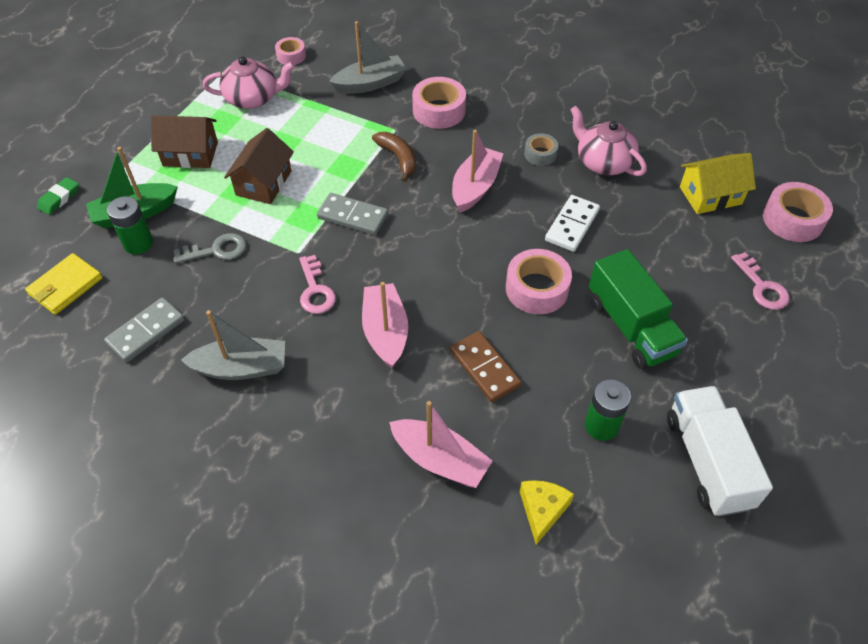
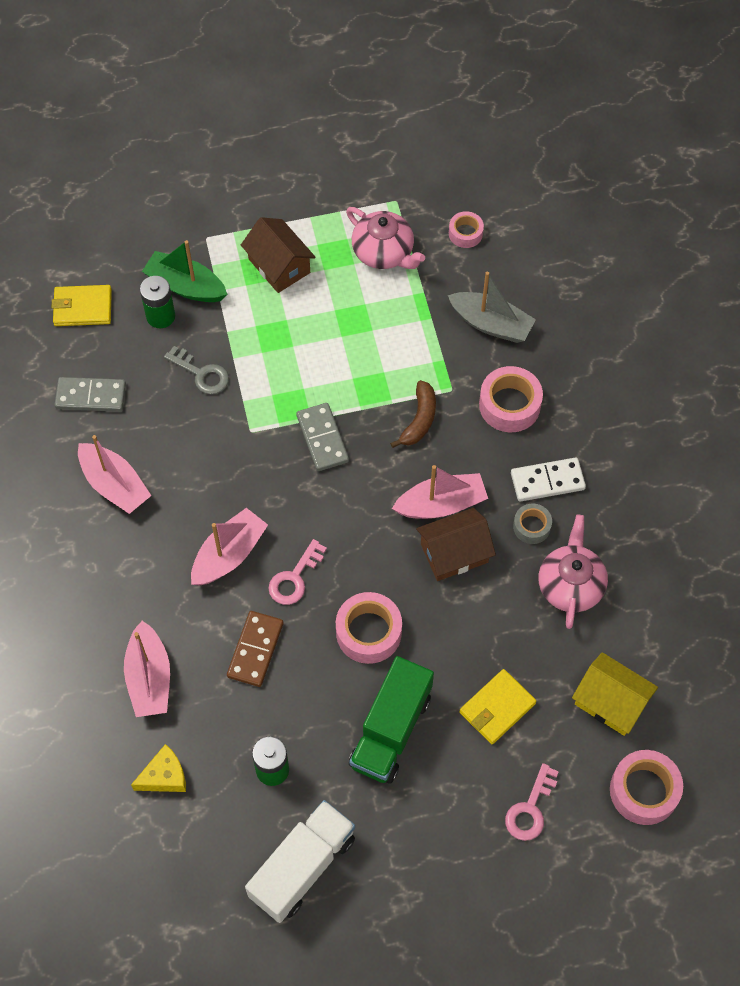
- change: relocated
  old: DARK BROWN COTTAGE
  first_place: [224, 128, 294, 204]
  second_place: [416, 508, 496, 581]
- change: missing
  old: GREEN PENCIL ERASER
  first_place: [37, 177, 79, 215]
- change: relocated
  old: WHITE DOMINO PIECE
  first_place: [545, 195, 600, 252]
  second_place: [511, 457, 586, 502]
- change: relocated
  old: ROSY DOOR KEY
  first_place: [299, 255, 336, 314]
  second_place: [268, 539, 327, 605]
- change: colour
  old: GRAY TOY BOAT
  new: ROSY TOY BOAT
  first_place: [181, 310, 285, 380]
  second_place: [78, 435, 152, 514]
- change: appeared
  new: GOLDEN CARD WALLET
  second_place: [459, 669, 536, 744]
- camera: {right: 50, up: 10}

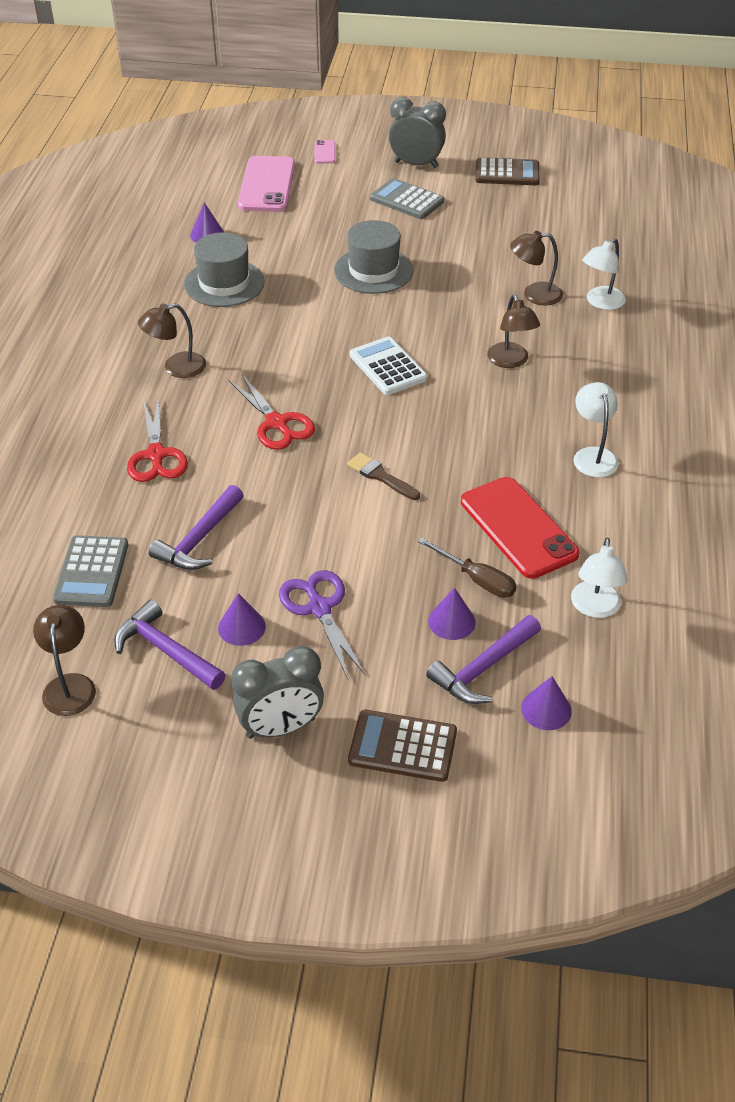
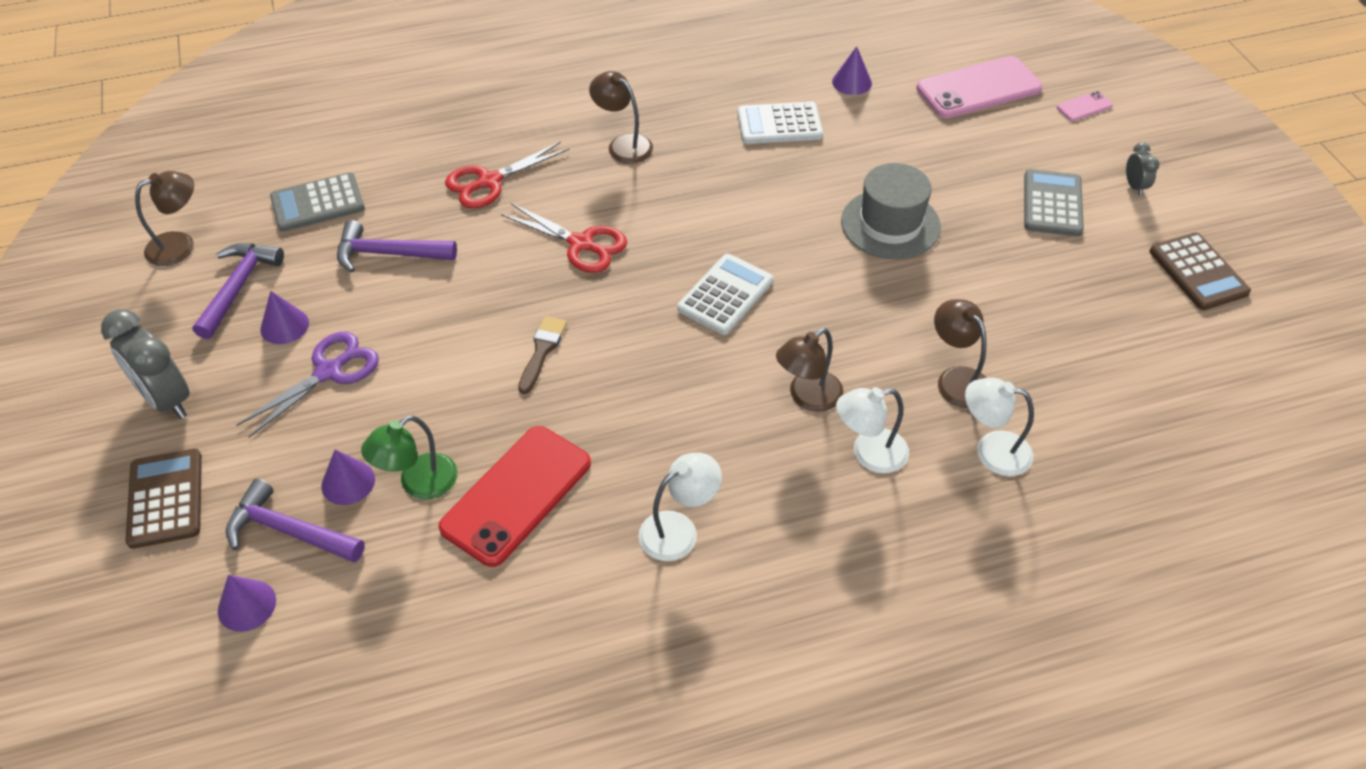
- change: size
  old: GRAY ALARM CLOCK
  first_place: [389, 97, 446, 168]
  second_place: [1126, 142, 1159, 196]
  factor: 0.5
- change: exchanged
  old: GRAY TOP HAT
  new: WHITE POCKET CALCULATOR
  first_place: [184, 232, 265, 307]
  second_place: [737, 102, 823, 144]
- change: spun
  old: SCARLET SCISSORS
  first_place: [228, 373, 315, 450]
  second_place: [501, 203, 627, 273]
  degrees: -90
- change: exchanged
  old: DARK BROWN FLAT SCREWDRIVER
  new: GREEN READING LAMP
  first_place: [418, 537, 517, 598]
  second_place: [361, 415, 457, 499]
- change: relocated
  old: WHITE READING LAMP
  first_place: [571, 538, 628, 618]
  second_place: [836, 387, 909, 473]
- camera: {right: 65, up: 5}

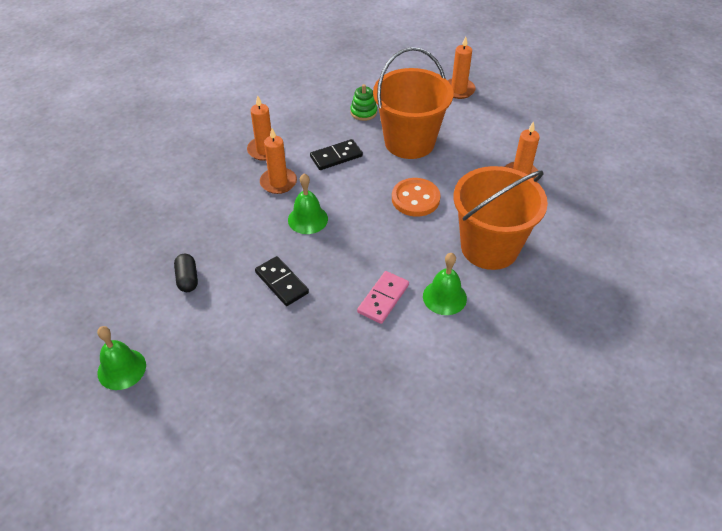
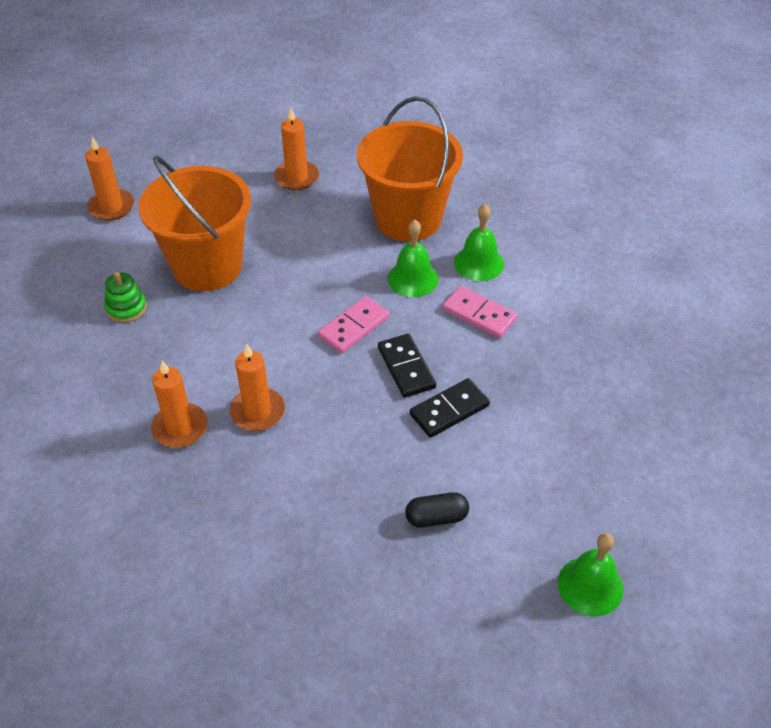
- change: relocated
  old: BLACK DOMINO PIECE
  first_place: [310, 139, 363, 170]
  second_place: [378, 334, 436, 398]
- change: relocated
  old: GREEN SCHOOL BELL
  first_place: [288, 174, 328, 234]
  second_place: [388, 220, 438, 297]
- change: missing
  old: BRIGHT ORANGE SHIRT BUTTON
  first_place: [392, 178, 440, 217]
- change: appeared
  new: ROSY DOMINO PIECE
  second_place: [318, 296, 390, 353]
- camera: {right: -85, up: 0}

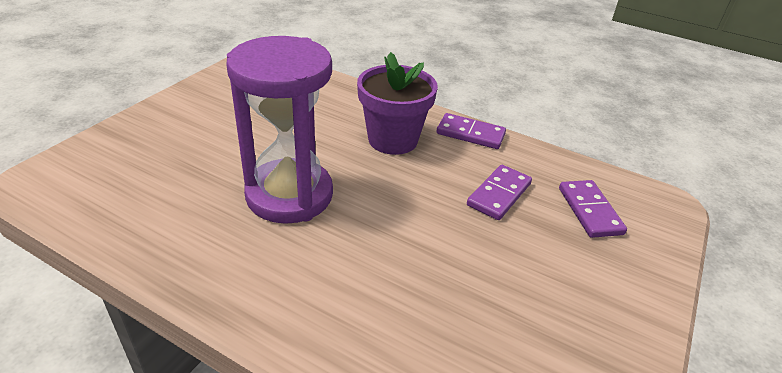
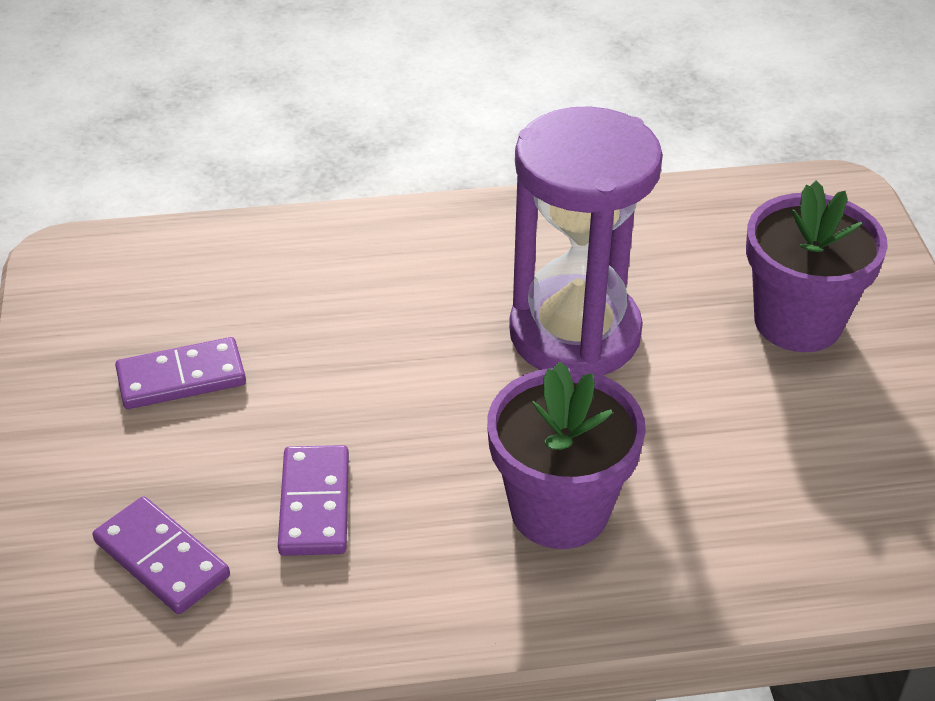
- change: relocated
  old: VIOLET DOMINO PIECE
  first_place: [436, 113, 506, 149]
  second_place: [115, 337, 246, 409]
- change: appeared
  new: VIOLET POTTED PLANT
  second_place: [746, 181, 888, 352]
- camera: {right: 145, up: 5}

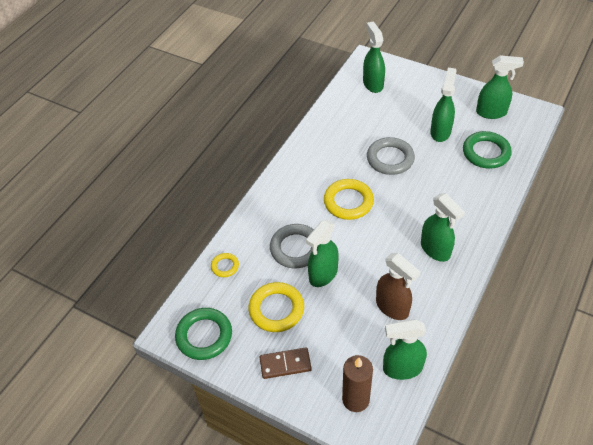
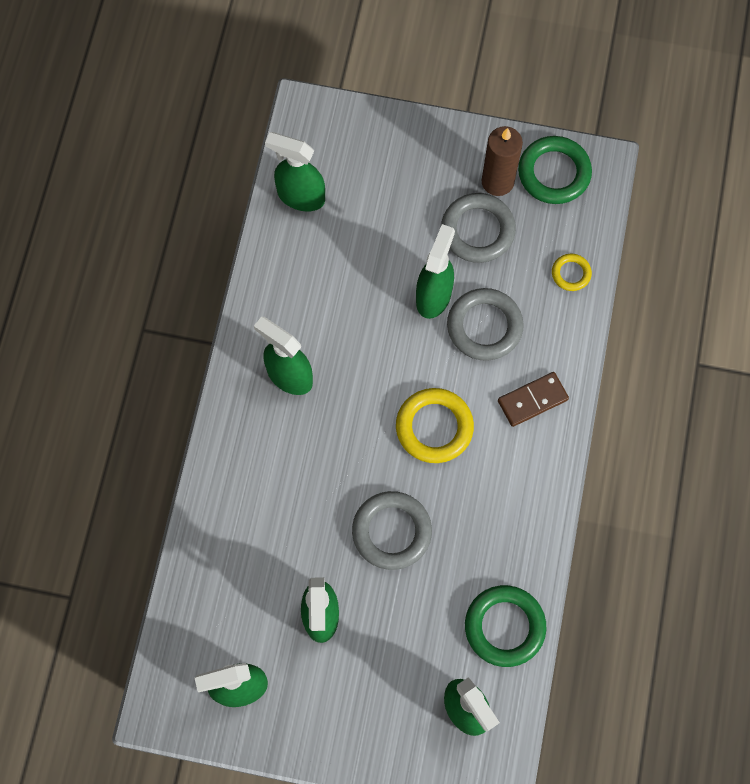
- change: relocated
  old: GREEN HOOP
  first_place: [463, 131, 512, 169]
  second_place: [465, 585, 546, 667]
- change: missing
  old: DARK BROWN SPRAY BOTTLE
  first_place: [376, 253, 421, 320]
- change: colour
  old: GOLDEN HOOP
  new: GRAY HOOP
  first_place: [248, 282, 304, 332]
  second_place: [441, 193, 516, 263]
- change: spun
  old: GREEN SPRAY BOTTLE
  first_place: [383, 319, 427, 380]
  second_place: [265, 132, 325, 211]
  degrees: -135
- change: relocated
  old: DARK BROWN DOMINO PIECE
  first_place: [259, 347, 312, 379]
  second_place: [498, 372, 569, 427]
- change: relocated
  old: DARK BROWN CANDLE
  first_place: [342, 355, 373, 412]
  second_place: [481, 126, 523, 196]
- camera: {right: 160, up: 20}

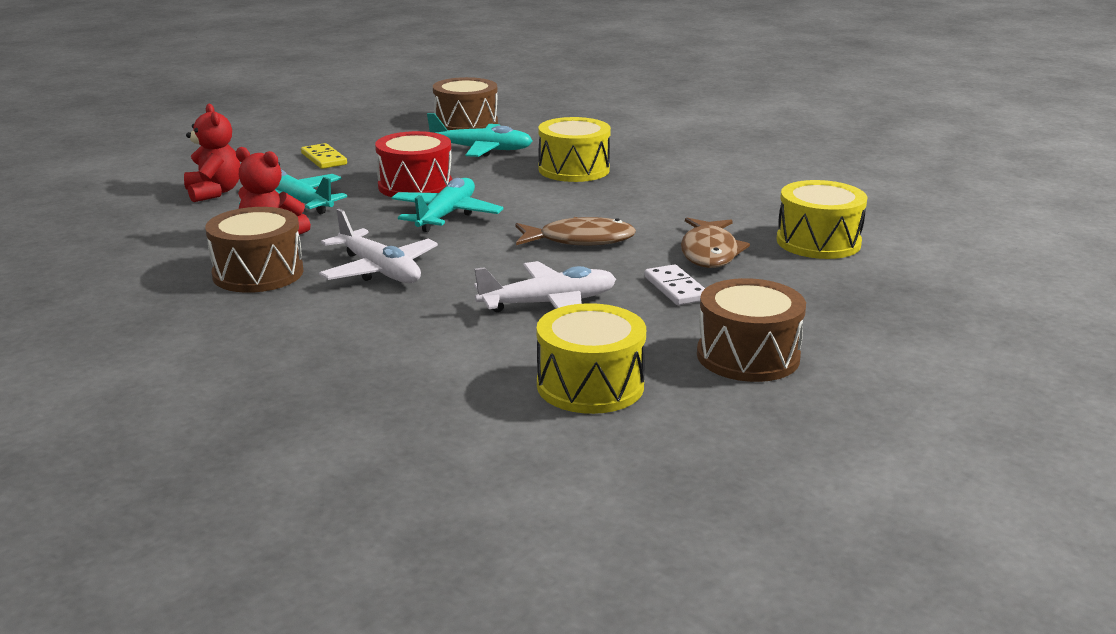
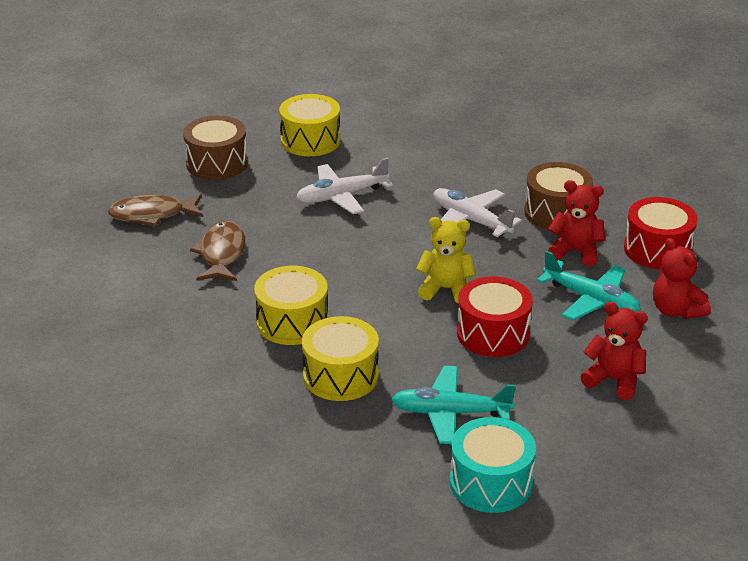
- change: colour
  old: DARK BROWN SNARE DRUM
  new: TEAL SNARE DRUM
  first_place: [433, 77, 498, 130]
  second_place: [450, 417, 536, 513]
- change: exchanged
  old: GOLDEN DOMINO PIECE
  new: SCARLET STUFFED BEAR
  first_place: [301, 143, 347, 169]
  second_place: [581, 302, 648, 400]
- change: exchanged
  old: TEAL PLANE
  new: GOLDEN STUFFED BEAR
  first_place: [391, 178, 504, 232]
  second_place: [416, 217, 476, 303]
- change: relocated
  old: GOLDEN SNARE DRUM
  first_place: [777, 180, 868, 259]
  second_place: [254, 266, 328, 345]
- change: relocated
  old: DARK BROWN FISH FIGURE
  first_place: [515, 217, 636, 245]
  second_place: [108, 194, 203, 227]
- change: missing
  old: WHITE DOMINO PIECE
  first_place: [645, 264, 705, 305]
- change: appeared
  new: SCARLET SNARE DRUM
  second_place: [624, 197, 698, 269]
- camera: {right: 175, up: 10}

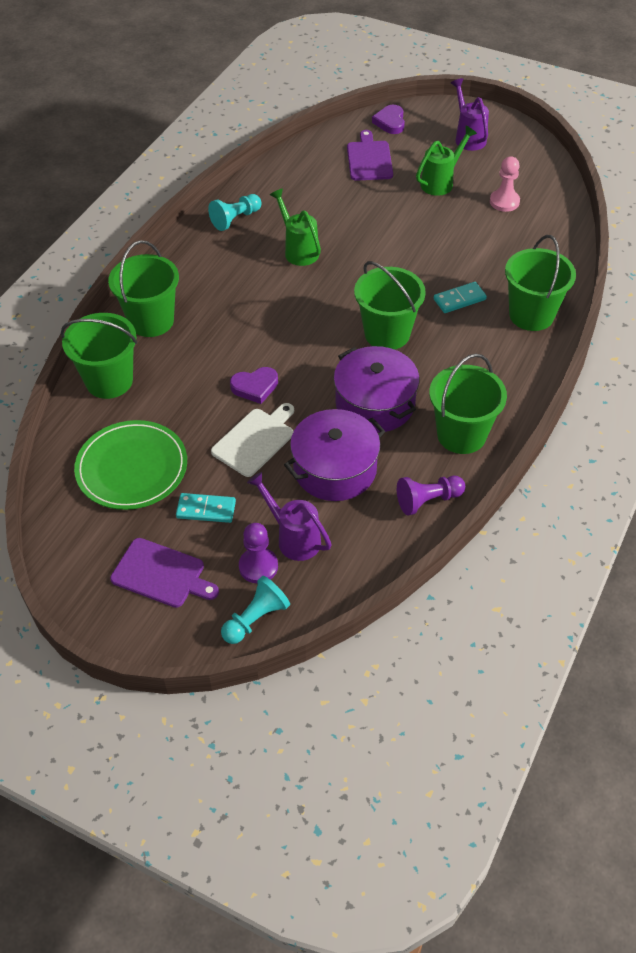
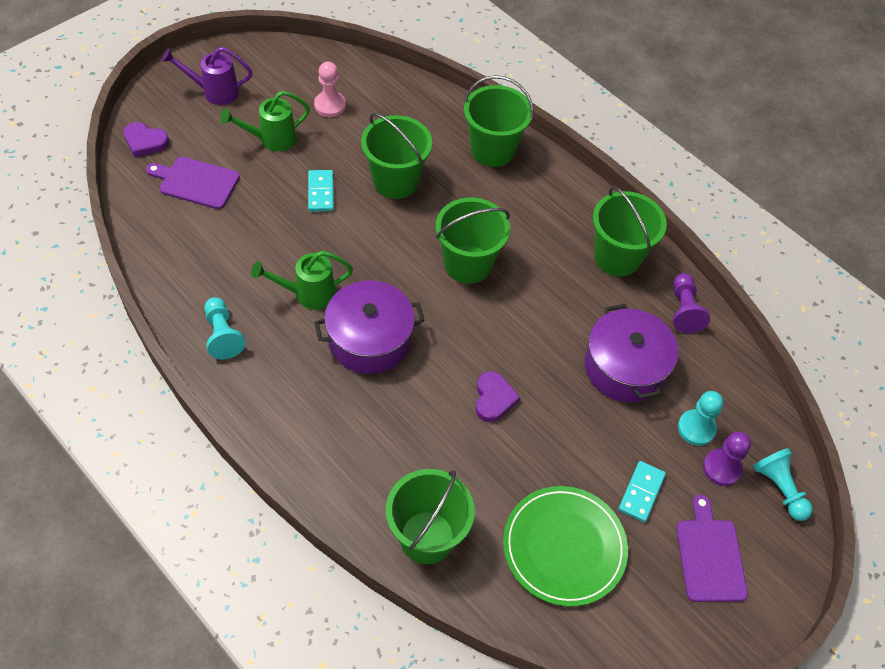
- change: spun
  old: GREEN WATERING CAN
  first_place: [416, 126, 477, 196]
  second_place: [220, 91, 310, 151]
  degrees: -90
- change: relocated
  old: GREEN PAIL
  first_place: [108, 240, 179, 337]
  second_place: [361, 113, 432, 199]
- change: relocated
  old: TEAL DOMINO PIECE
  first_place: [434, 282, 487, 313]
  second_place: [308, 170, 334, 212]
- change: relocated
  old: VIOLET POT
  first_place: [334, 346, 420, 433]
  second_place: [314, 280, 425, 374]
- change: missing
  old: WHITE CUTTING BOARD
  first_place: [211, 403, 294, 477]
- change: exchanged
  old: VIOLET WATERING CAN
  new: TEAL GAME PAWN
  first_place: [247, 472, 332, 561]
  second_place: [678, 391, 723, 446]
- change: spun
  old: VIOLET CUTTING BOARD
  first_place: [110, 538, 219, 608]
  second_place: [676, 495, 748, 602]
  degrees: -45
- camera: {right: -75, up: 5}

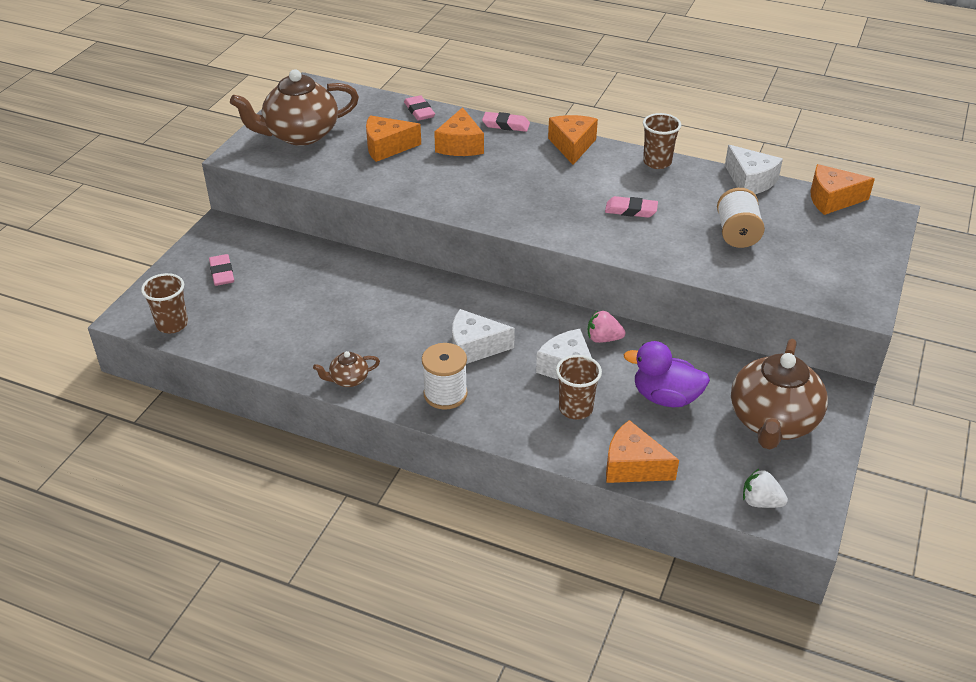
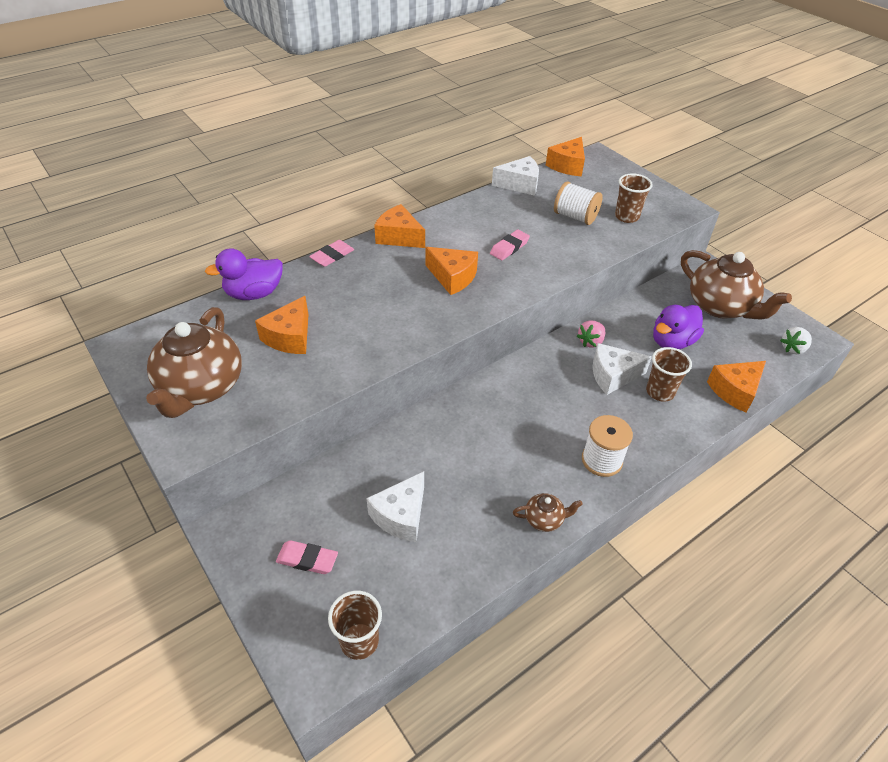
- change: exchanged
  old: ROSY PENCIL ERASER
  new: VIOLET DUCK
  first_place: [404, 95, 435, 121]
  second_place: [205, 248, 283, 300]
- change: relocated
  old: BRIGHT ORANGE CHEESE WEDGE
  first_place: [434, 107, 484, 156]
  second_place: [426, 247, 478, 295]
- change: relocated
  old: DARK BROWN TUMBLER
  first_place: [643, 113, 681, 169]
  second_place: [615, 173, 653, 223]
- change: relocated
  old: WHITE CHEESE WEDGE
  first_place: [452, 309, 515, 364]
  second_place: [366, 471, 424, 542]
- change: spun
  old: DARK BROWN TEAPOT
  first_place: [313, 351, 380, 387]
  second_place: [513, 493, 583, 532]
  degrees: -105
- camera: {right: -60, up: 5}

